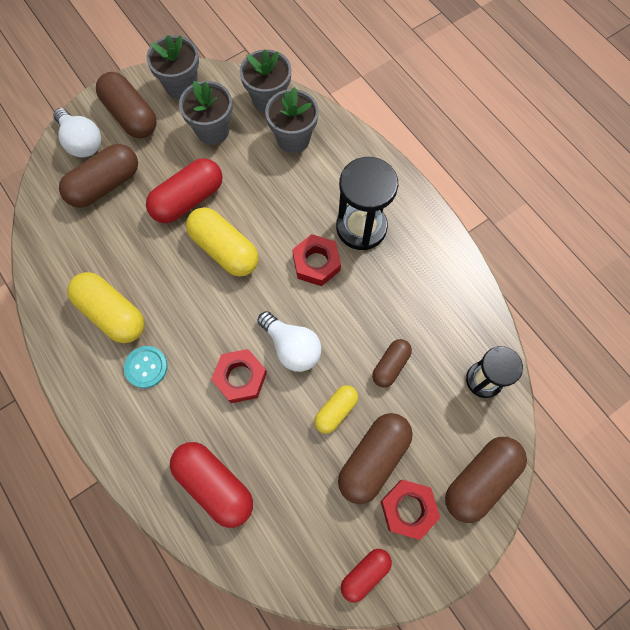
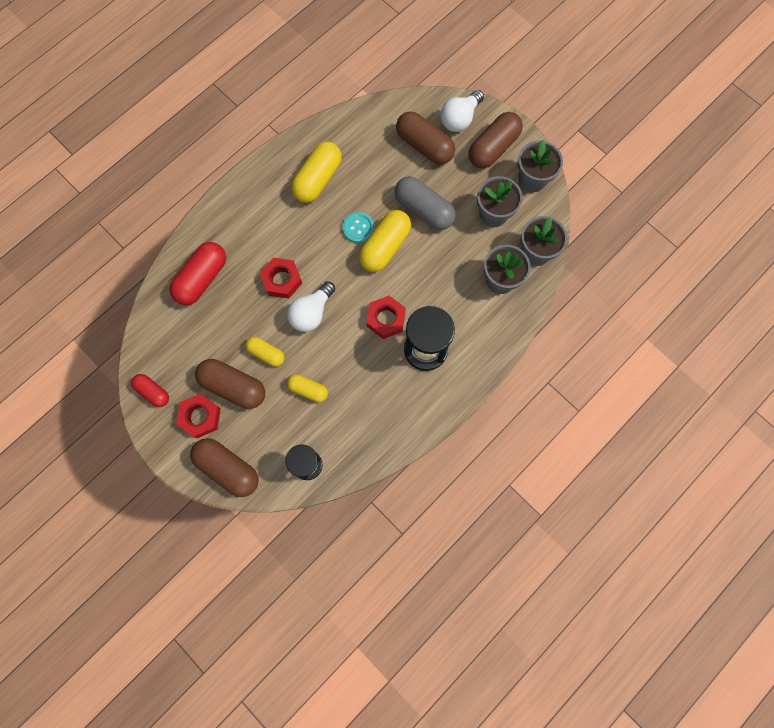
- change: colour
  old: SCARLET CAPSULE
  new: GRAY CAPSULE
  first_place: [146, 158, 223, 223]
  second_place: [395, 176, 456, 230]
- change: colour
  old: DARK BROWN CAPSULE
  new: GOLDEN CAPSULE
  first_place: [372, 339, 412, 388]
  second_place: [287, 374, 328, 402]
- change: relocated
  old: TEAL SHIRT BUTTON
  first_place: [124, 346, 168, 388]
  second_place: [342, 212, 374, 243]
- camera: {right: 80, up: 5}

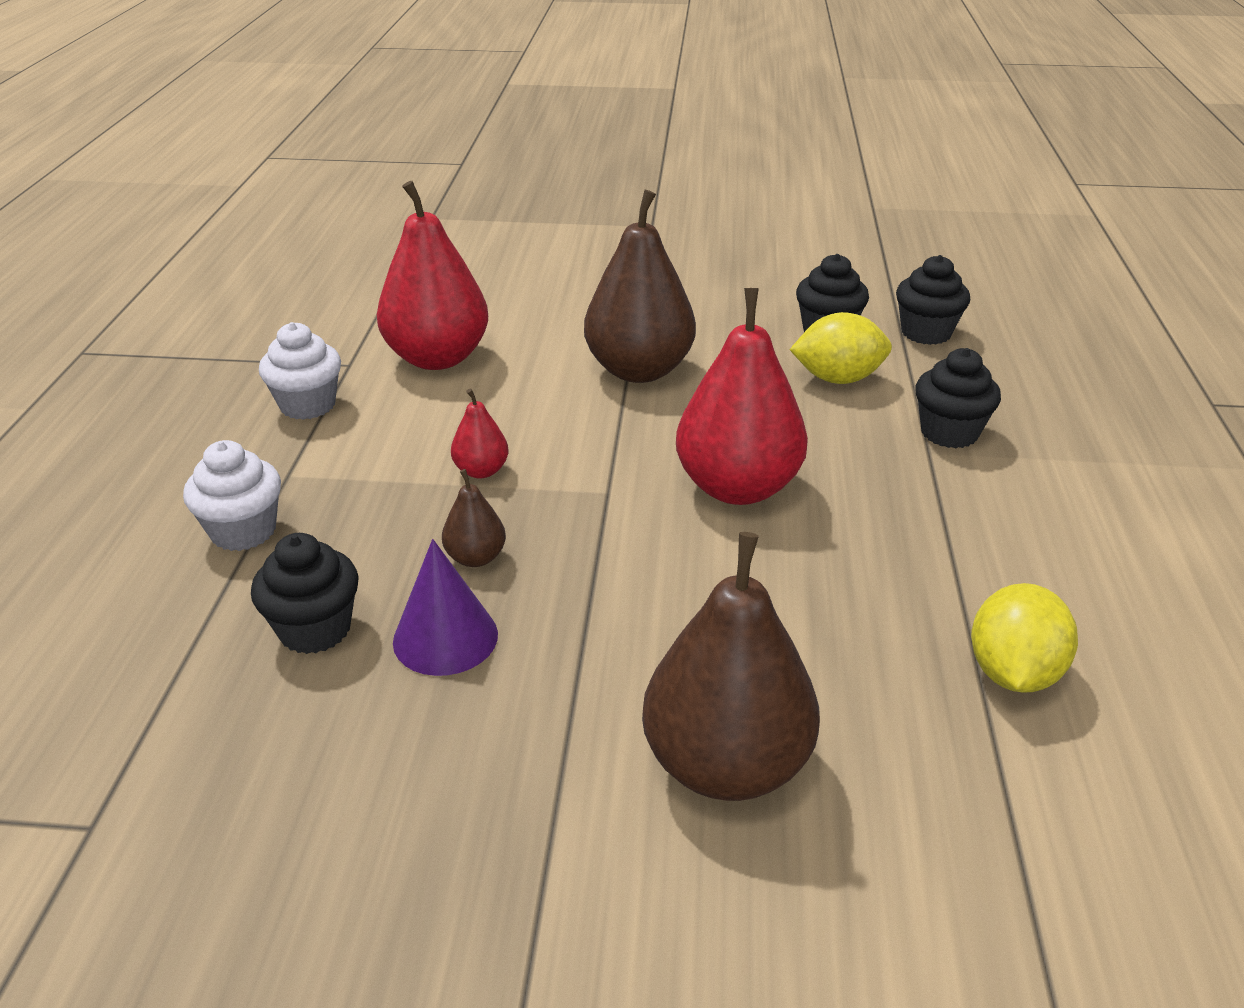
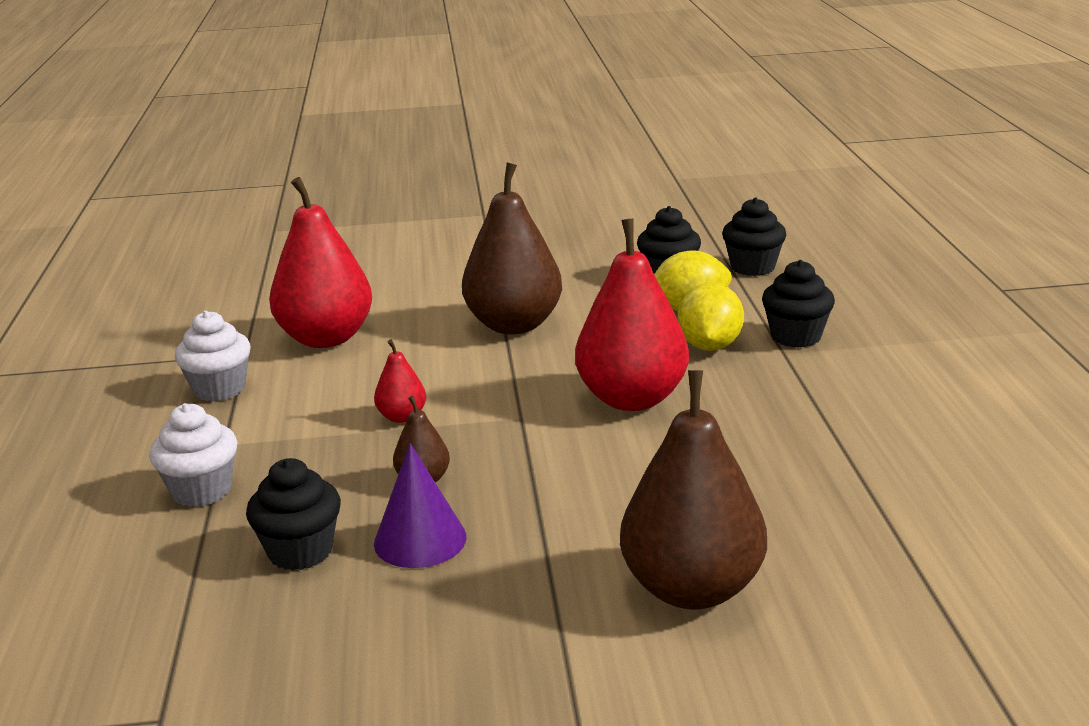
- change: relocated
  old: GOLDEN TOY LEMON
  first_place: [971, 583, 1078, 693]
  second_place: [678, 283, 744, 351]
- camera: {right: -10, up: -10}

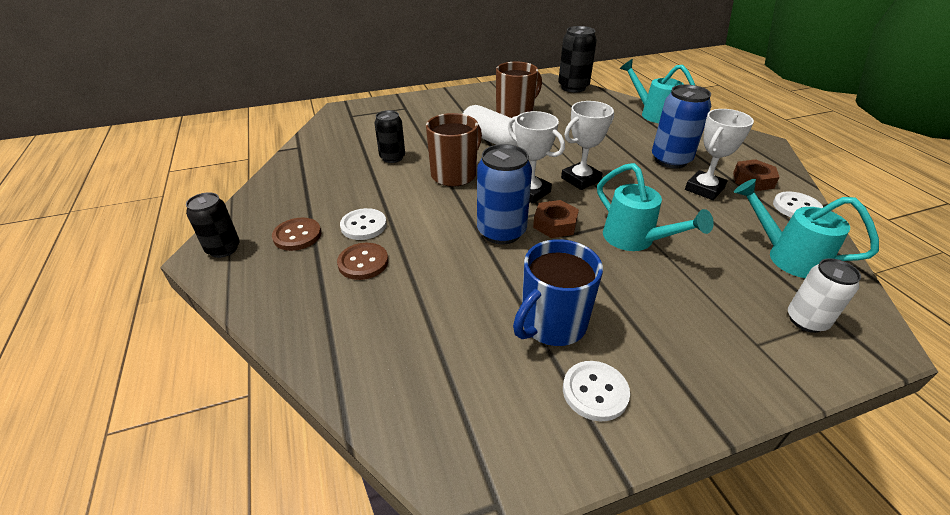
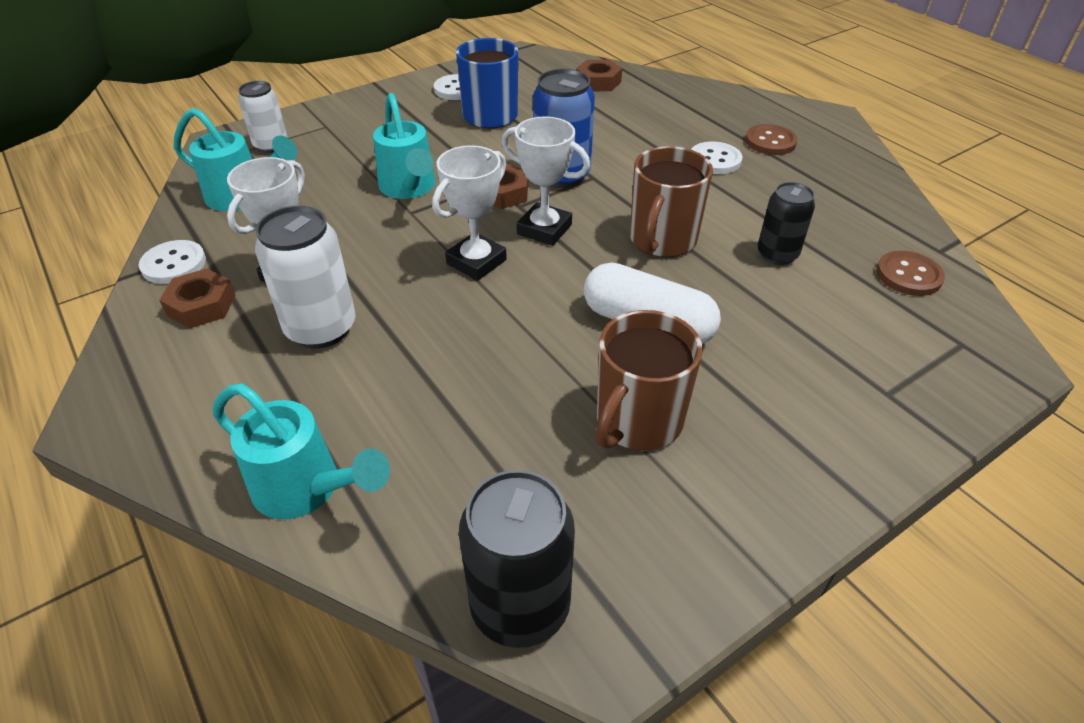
- change: colour
  old: COBALT CAN
  new: WHITE CAN
  first_place: [652, 85, 711, 168]
  second_place: [255, 206, 356, 349]
- change: spun
  old: TEAL WATERING CAN
  first_place: [597, 163, 714, 251]
  second_place: [373, 93, 435, 199]
  degrees: -150
- change: missing
  old: BLACK CAN
  first_place: [186, 192, 240, 258]
- change: relocated
  old: DARK BROWN SHIRT BUTTON
  first_place: [337, 243, 388, 280]
  second_place: [876, 251, 945, 296]
- change: appeared
  new: DARK BROWN NUT
  second_place: [576, 60, 622, 91]
- camera: {right: 165, up: 5}

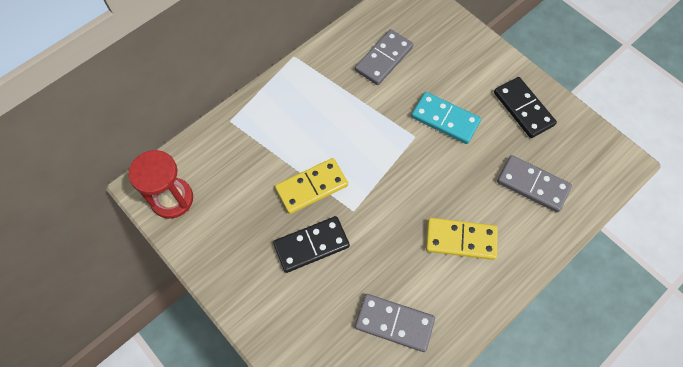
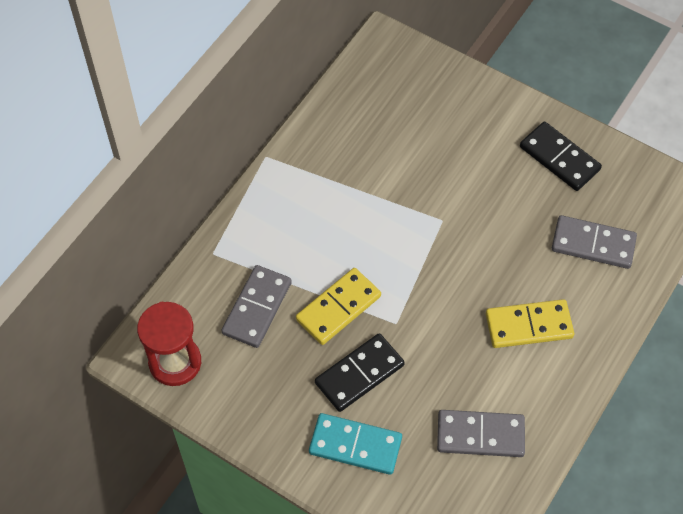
- change: relocated
  old: GRAY DOMINO PIECE
  first_place: [355, 29, 413, 85]
  second_place: [221, 265, 292, 348]
- change: relocated
  old: TEAL DOMINO PIECE
  first_place: [411, 92, 481, 144]
  second_place: [309, 413, 402, 475]
- camera: {right: -15, up: -5}

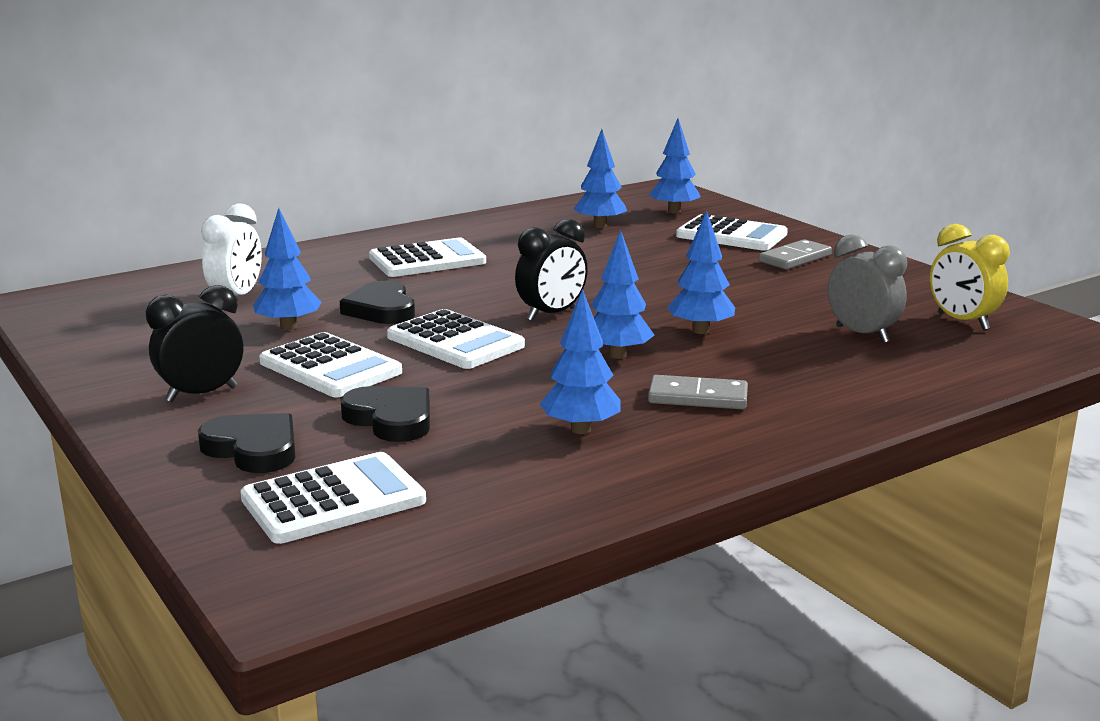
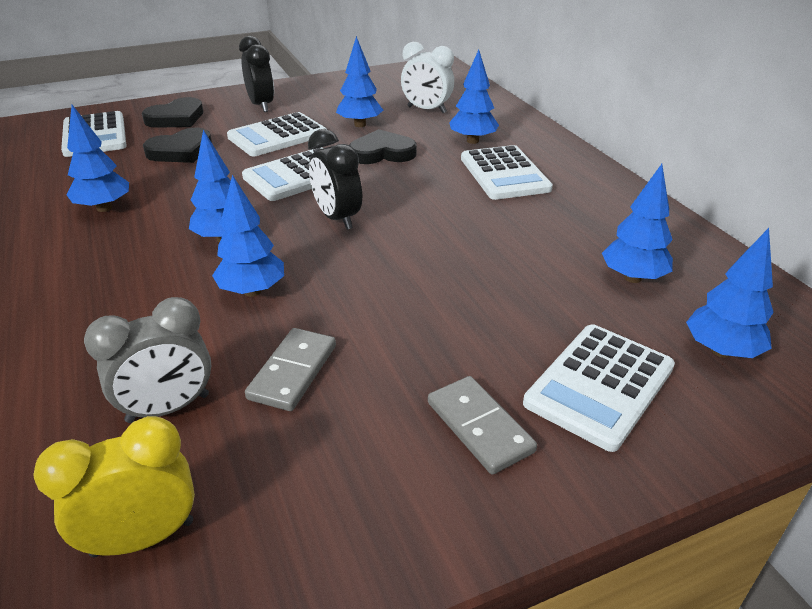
- change: relocated
  old: GRAY DOMINO PIECE
  first_place: [648, 375, 748, 410]
  second_place: [245, 328, 336, 411]
- change: appeared
  new: COBALT TREE
  second_place: [449, 50, 499, 144]
- camera: {right: 100, up: 15}

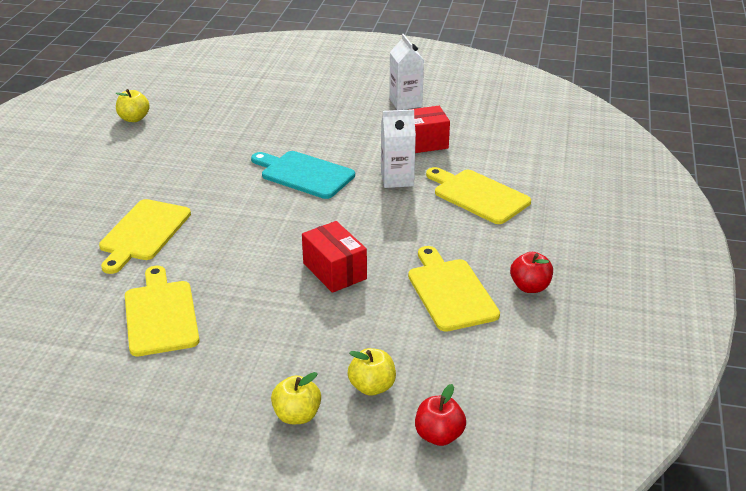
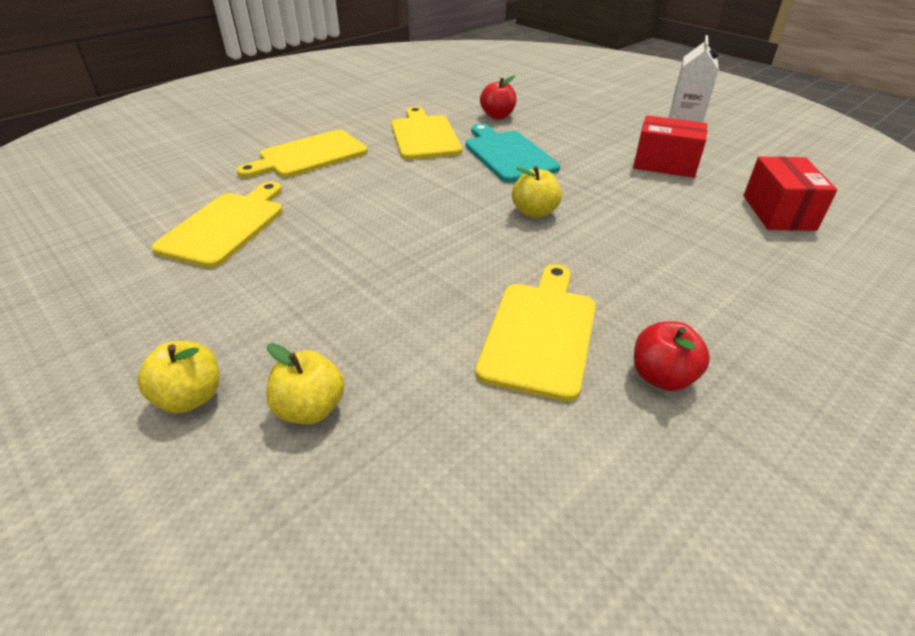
- change: relocated
  old: GOLDEN TOY APPLE
  first_place: [116, 89, 150, 122]
  second_place: [512, 166, 562, 218]
- change: missing
  old: WHITE CARTON
  first_place: [381, 109, 416, 188]
- change: relocated
  old: GOLDEN CUTTING BOARD
  first_place: [426, 167, 531, 224]
  second_place: [391, 107, 462, 160]
- change: relocated
  old: SCARLET PARCEL
  first_place: [302, 221, 367, 293]
  second_place: [743, 156, 837, 231]
- change: relocated
  old: SCARLET TOY APPLE
  first_place: [415, 384, 466, 446]
  second_place: [480, 75, 517, 119]
- camera: {right: 35, up: 5}

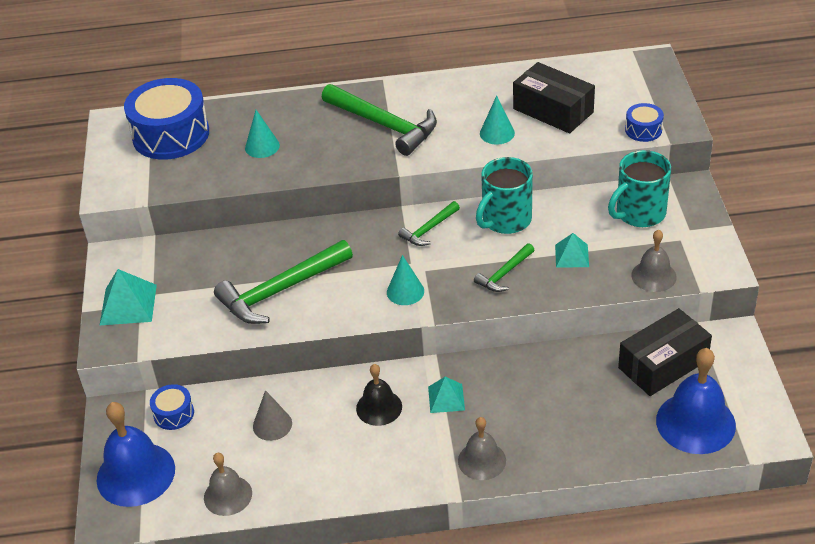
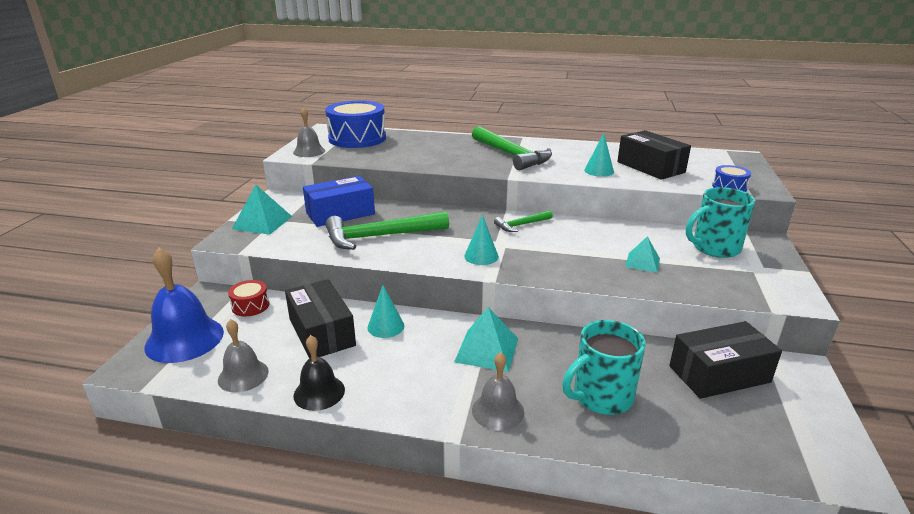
- change: relocated
  old: TEAL CONE SHAPE
  first_place: [245, 110, 280, 158]
  second_place: [367, 285, 404, 338]
- change: relocated
  old: TEAL COFFEE MUG
  first_place: [476, 157, 533, 234]
  second_place: [562, 320, 646, 415]
- change: relocated
  old: GRAY SCHOOL BELL
  first_place: [631, 230, 677, 292]
  second_place: [293, 107, 325, 157]
- change: missing
  old: GREEN HAMMER
  first_place: [474, 243, 534, 292]
- change: missing
  old: COBALT SCHOOL BELL
  first_place: [656, 348, 736, 454]
- change: relocated
  old: BLACK SCHOOL BELL
  first_place: [356, 364, 402, 426]
  second_place: [293, 335, 345, 411]
- change: size
  old: TEAL SOLID PYRAMID
  first_place: [428, 377, 465, 413]
  second_place: [454, 307, 518, 372]
  factor: 1.57
- change: colour
  old: COBALT SNARE DRUM
  new: SCARLET SNARE DRUM
  first_place: [150, 384, 194, 430]
  second_place: [228, 280, 270, 316]
- change: exchanged
  old: GRAY CONE SHAPE
  new: BLACK PARCEL
  first_place: [253, 390, 292, 441]
  second_place: [285, 279, 356, 358]
- change: appeared
  new: COBALT PARCEL
  second_place: [303, 176, 375, 227]
- camera: {right: 15, up: -15}

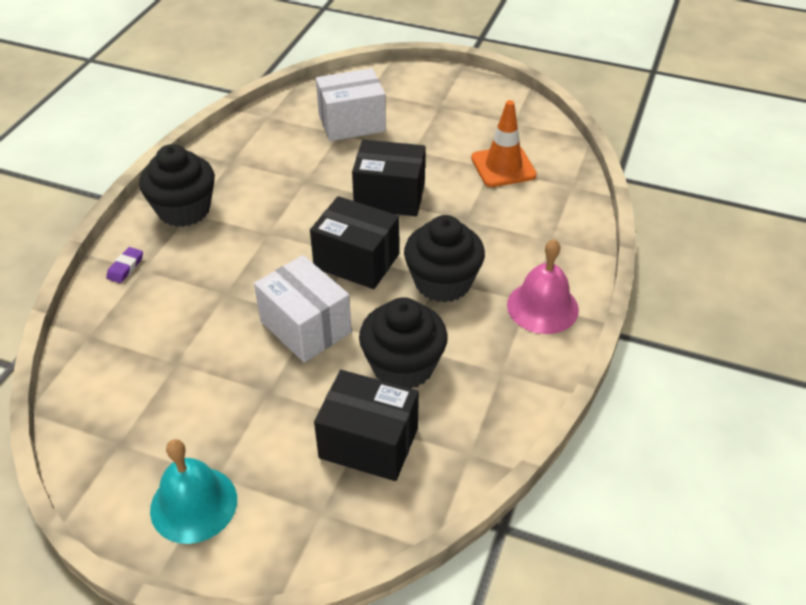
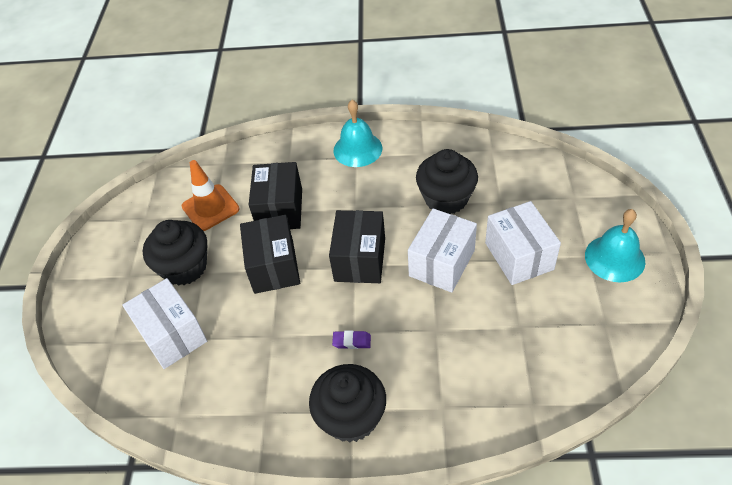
- change: relocated
  old: BLACK FAIRY CAKE
  first_place: [404, 215, 485, 303]
  second_place: [143, 220, 207, 286]
- change: colour
  old: ROSY SCHOOL BELL
  new: TEAL SCHOOL BELL
  first_place: [507, 239, 579, 334]
  second_place: [333, 100, 382, 167]
- change: relocated
  old: VIOLET PENCIL ERASER
  first_place: [106, 247, 143, 283]
  second_place: [332, 330, 371, 349]
- change: relocated
  old: BLACK PARCEL
  first_place: [314, 370, 419, 481]
  second_place: [249, 162, 302, 229]
- change: appeared
  new: WHITE PARCEL
  second_place: [485, 201, 561, 285]
- camera: {right: -105, up: 5}

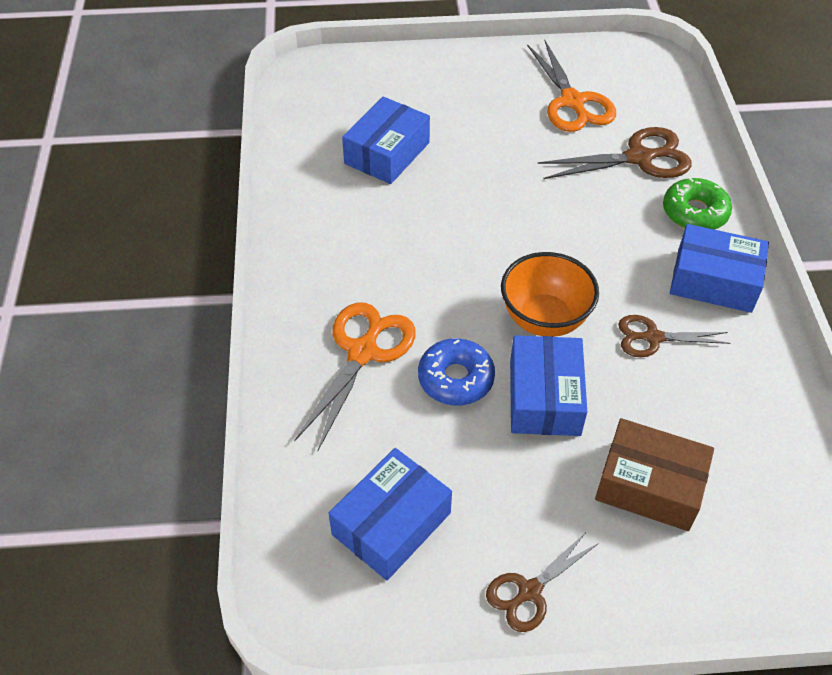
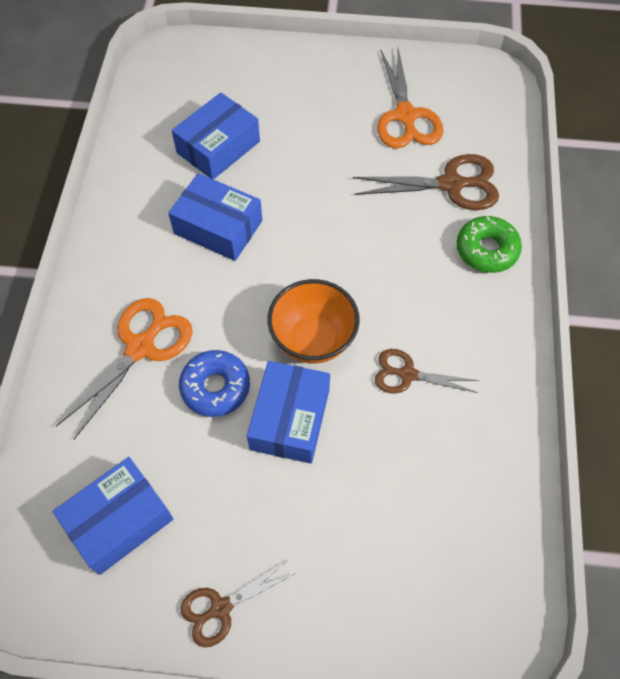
- change: relocated
  old: COBALT PARCEL
  first_place: [670, 224, 769, 313]
  second_place: [168, 173, 262, 261]
- change: missing
  old: DARK BROWN PARCEL
  first_place: [595, 418, 714, 531]
- camera: {right: 10, up: 10}

